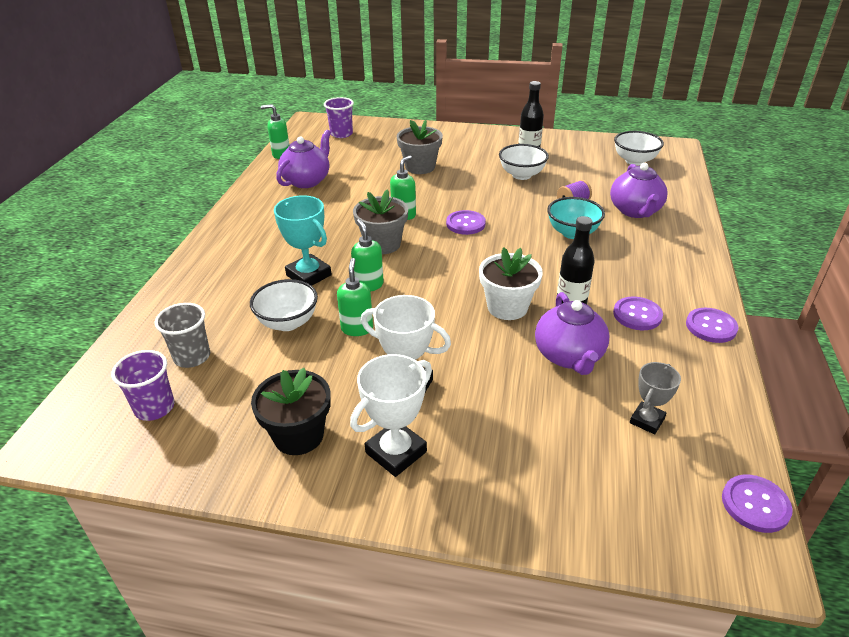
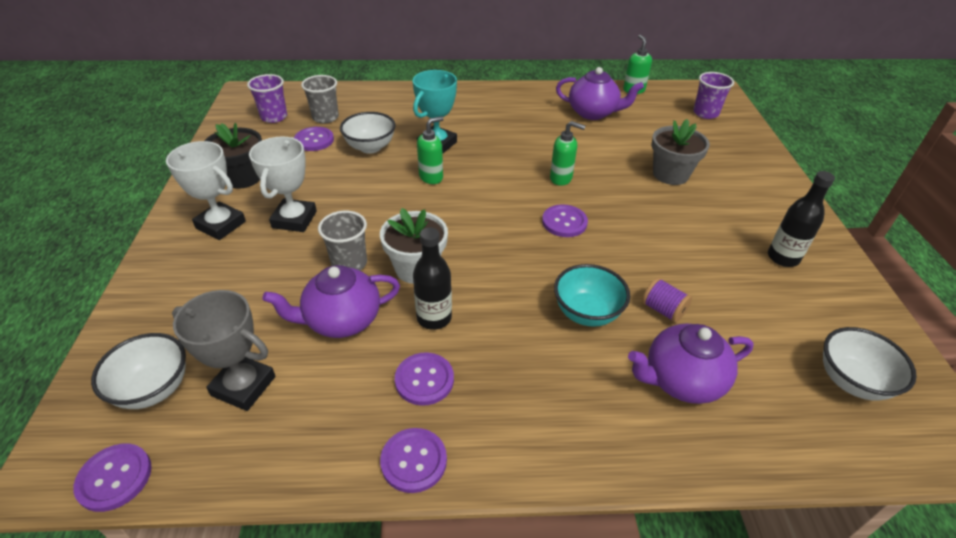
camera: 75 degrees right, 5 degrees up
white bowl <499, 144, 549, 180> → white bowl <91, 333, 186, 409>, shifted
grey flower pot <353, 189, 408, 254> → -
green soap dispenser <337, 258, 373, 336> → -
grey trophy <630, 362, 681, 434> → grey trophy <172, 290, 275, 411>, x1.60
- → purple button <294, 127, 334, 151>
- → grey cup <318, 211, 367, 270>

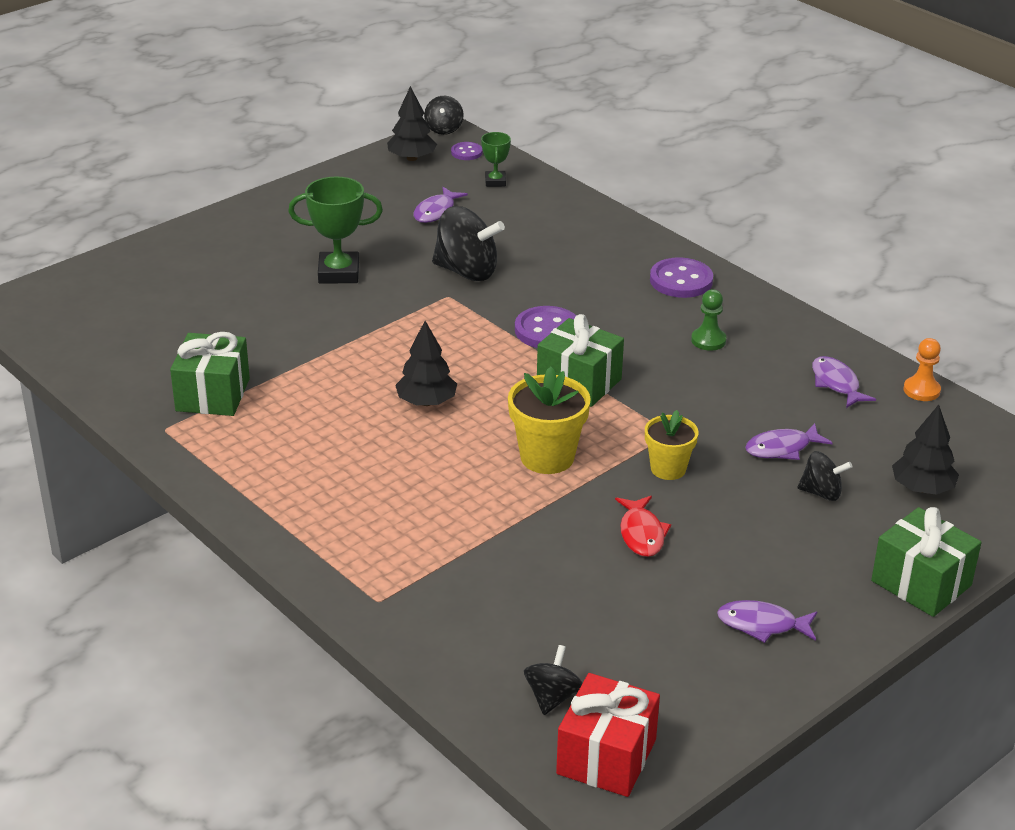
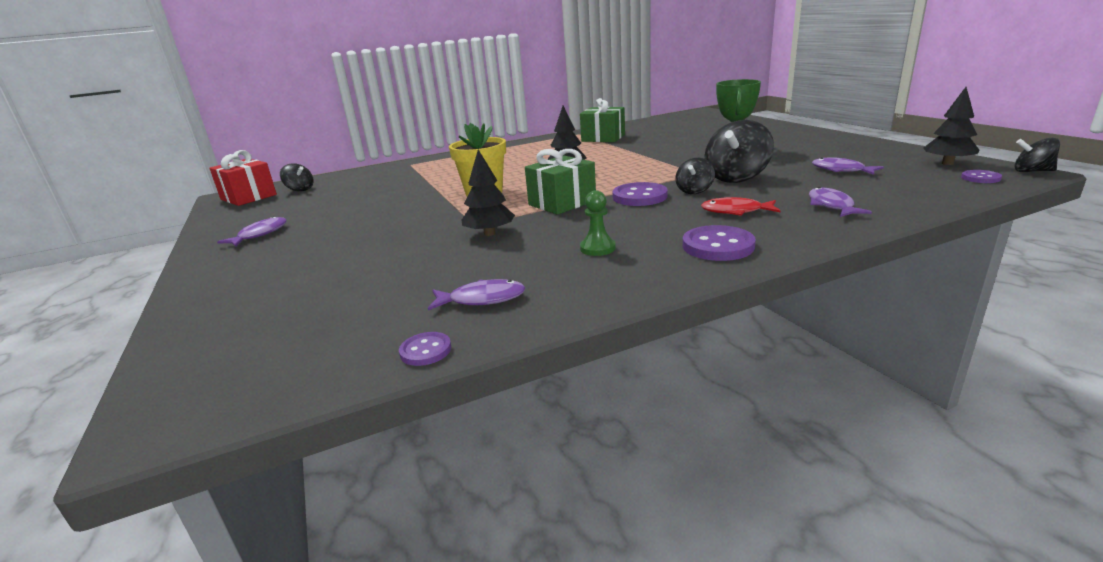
camera: 110 degrees right, 10 degrees down
green trophy <481, 132, 511, 187> → -
orange pawn <903, 338, 941, 401> → purple button <399, 332, 451, 366>
black tree <892, 405, 959, 495> → black tree <462, 150, 515, 236>, shifted
yellow flower pot <645, 410, 698, 480> → -
purple fish <745, 423, 832, 460> → purple fish <809, 187, 872, 217>, shifted
black spinning top <797, 451, 852, 501> → black spinning top <675, 158, 715, 194>, shifted
red fish <615, 496, 671, 557> → red fish <701, 197, 781, 216>, shifted
green gift <871, 507, 981, 617> → -

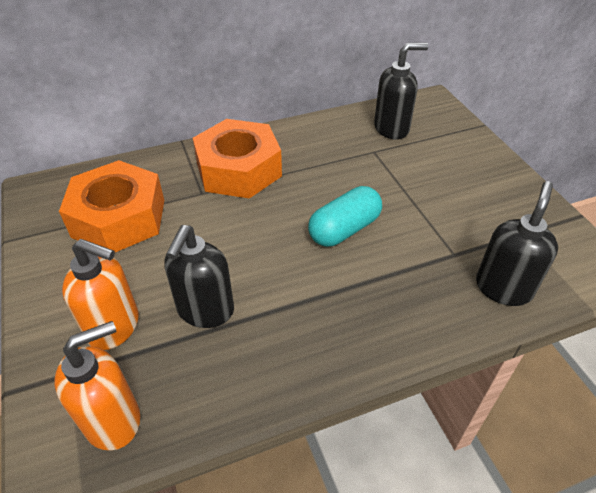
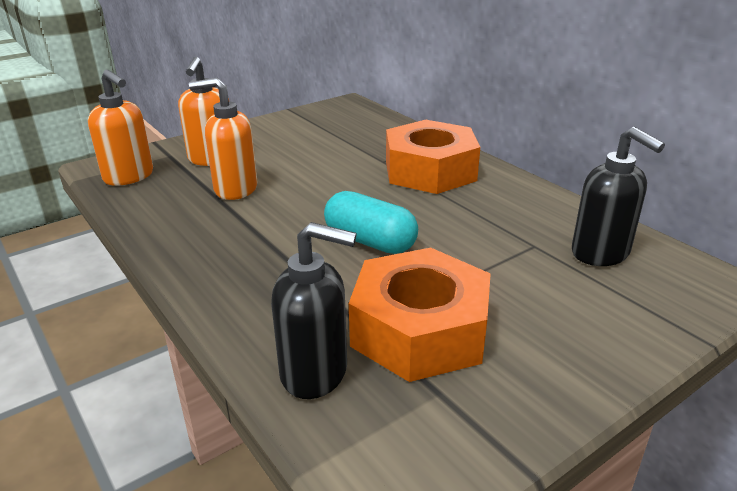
camera: 75 degrees right, 15 degrees down
orange nut <59, 160, 164, 252> → orange nut <349, 248, 491, 382>, shifted
black soap dispenser <164, 225, 234, 328> → orange soap dispenser <189, 78, 258, 200>

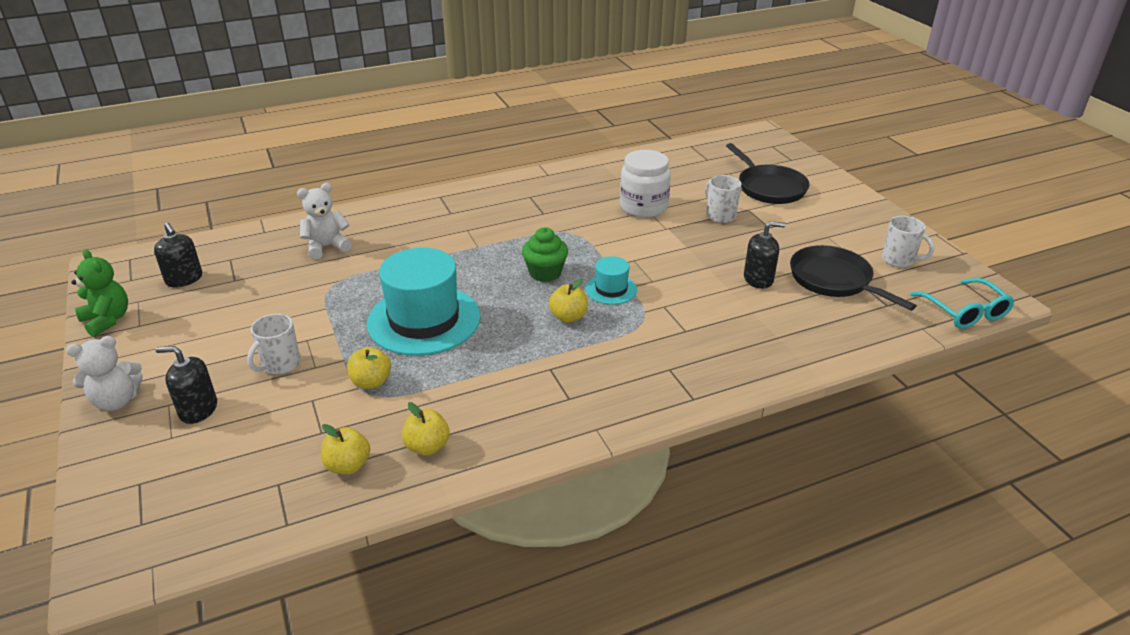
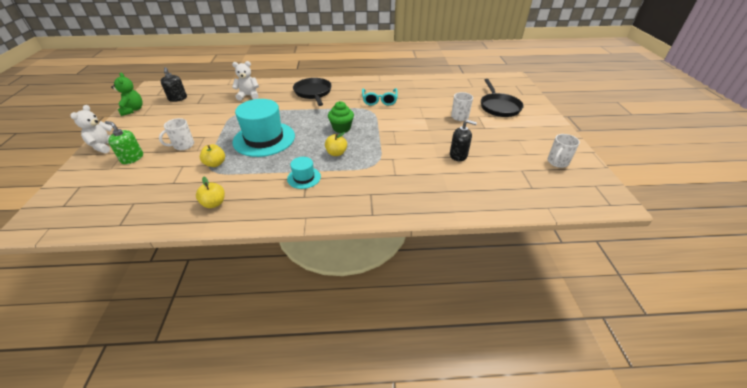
camera: 20 degrees right, 5 degrees up
white jar <620, 150, 671, 218> → -
white mug <882, 216, 935, 267> → white mug <547, 134, 580, 168>, 75 degrees clockwise
black pan <790, 245, 917, 311> → black pan <293, 78, 332, 106>, shifted
turquoise hat <586, 256, 637, 305> → turquoise hat <287, 157, 321, 189>, shifted
turquoise glasses <910, 278, 1015, 329> → turquoise glasses <362, 88, 398, 106>, shifted
white teddy bear <66, 336, 142, 411> → white teddy bear <70, 105, 112, 153>, 105 degrees clockwise
black soap dispenser <155, 346, 217, 424> → green soap dispenser <105, 121, 143, 164>
yellow apple <321, 424, 370, 474> → -

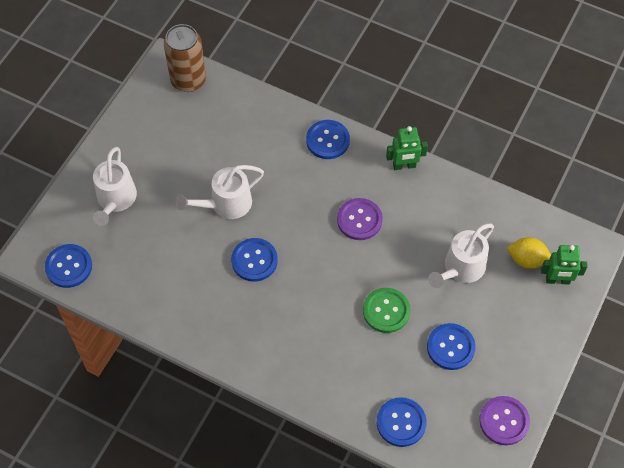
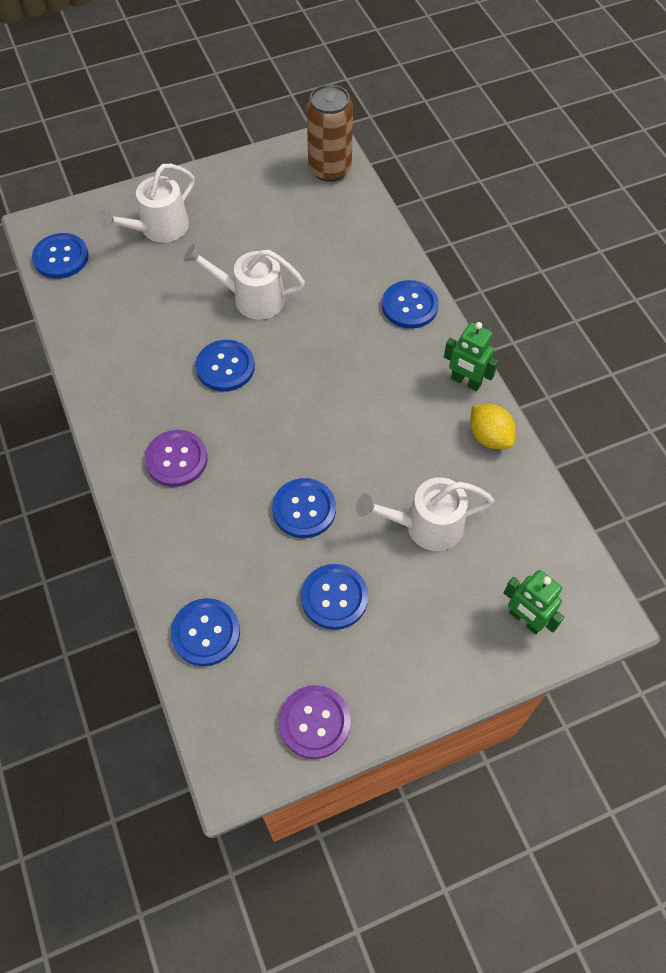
camera: 40 degrees right, 0 degrees up
purple button <337, 198, 383, 240> → purple button <144, 430, 207, 487>, shifted
yellow lemon <507, 237, 551, 269> → yellow lemon <470, 404, 516, 449>, shifted
green button <363, 288, 411, 333> → blue button <272, 478, 336, 538>

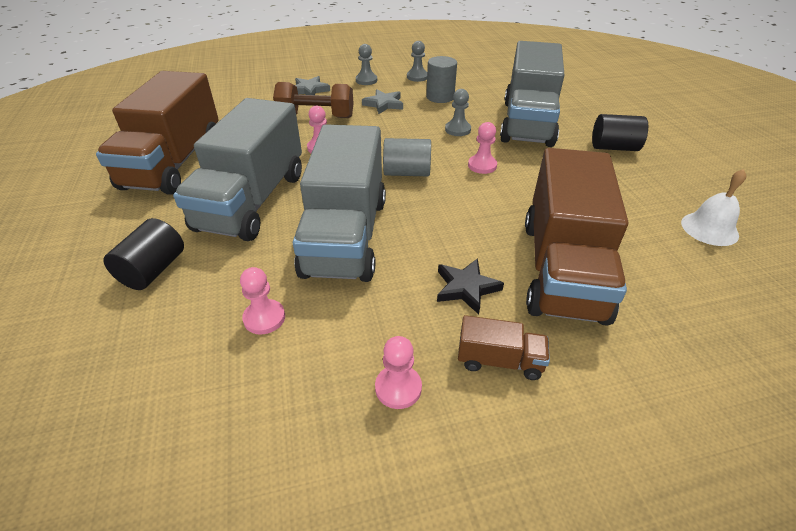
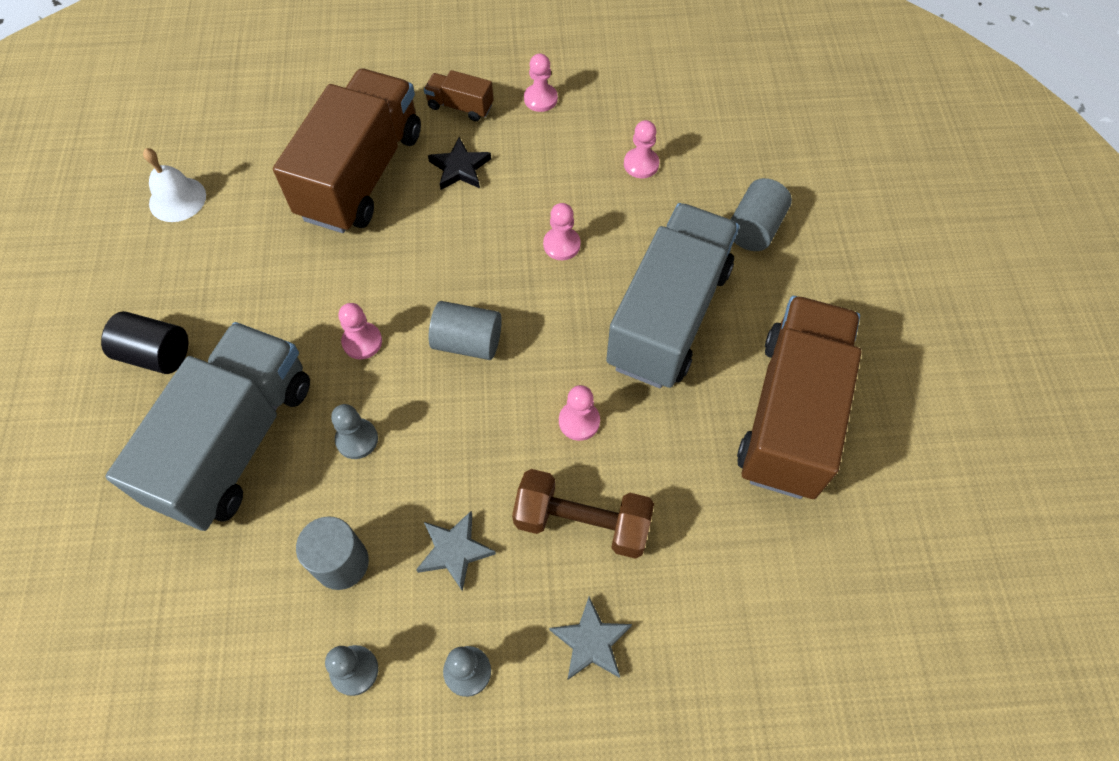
camera: 170 degrees left, 20 degrees up
grey truck <293, 124, 386, 282> → pink pawn <543, 203, 581, 260>
black cylinder <103, 218, 184, 290> → grey cylinder <730, 178, 792, 251>

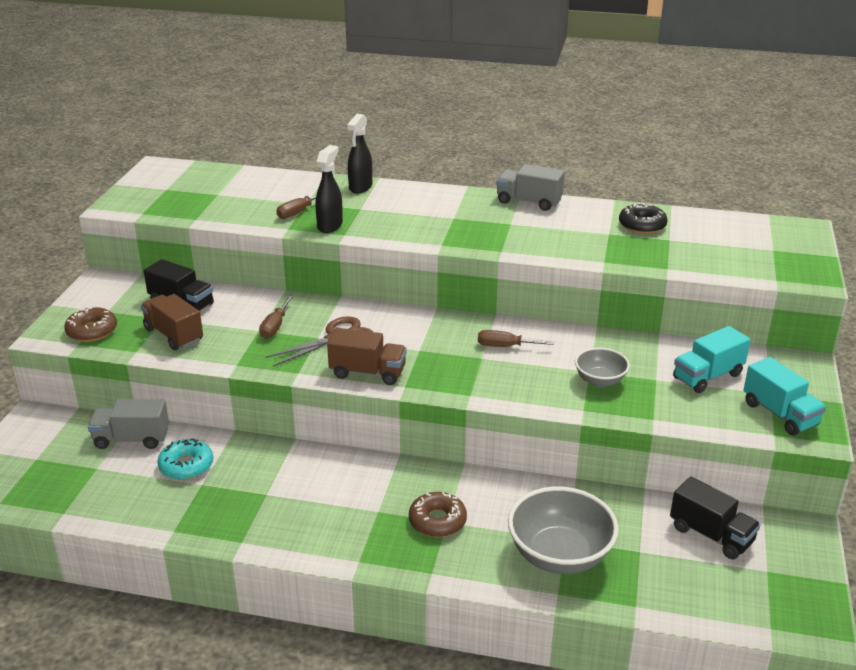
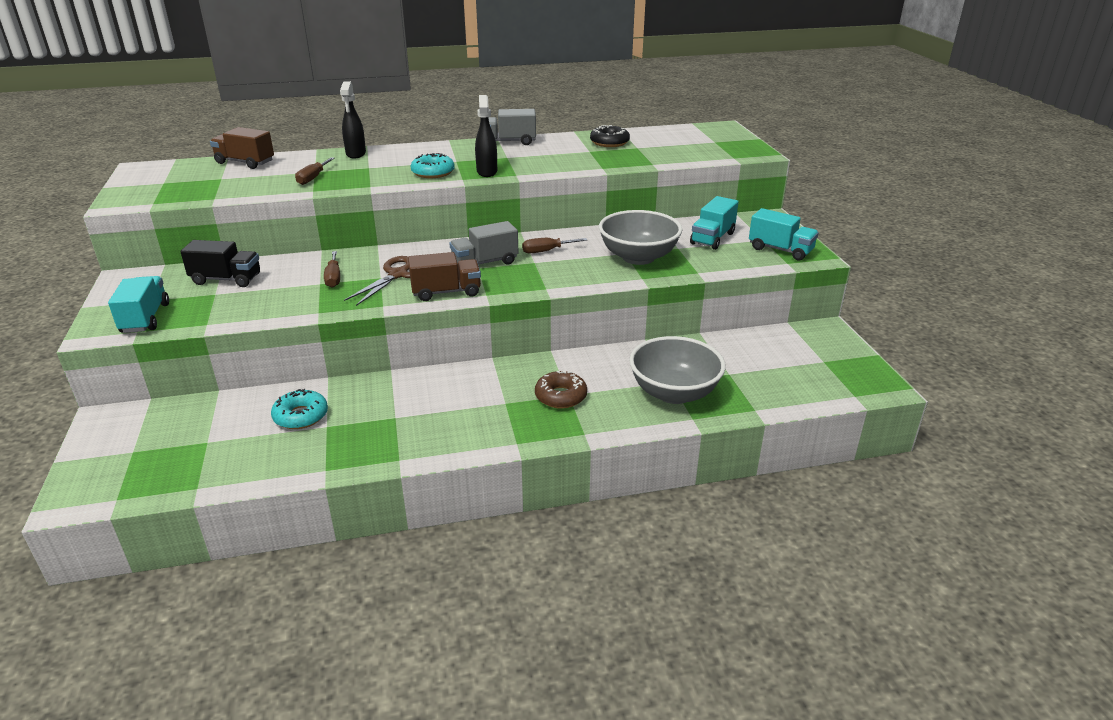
camera: 25 degrees left, 0 degrees up
black spray bottle <315, 145, 343, 233> → black spray bottle <475, 95, 497, 177>, shifted
brown truck <141, 294, 203, 350> → brown truck <210, 127, 274, 169>, shifted
brown donut <64, 307, 117, 342> → turquoise truck <108, 276, 169, 333>
grey bowl <575, 347, 630, 387> → grey bowl <599, 210, 682, 265>, x1.79
grey truck <88, 399, 169, 449> → grey truck <449, 221, 519, 265>, shifted
black truck <670, 477, 761, 559> → -
- → turquoise donut <411, 153, 455, 178>

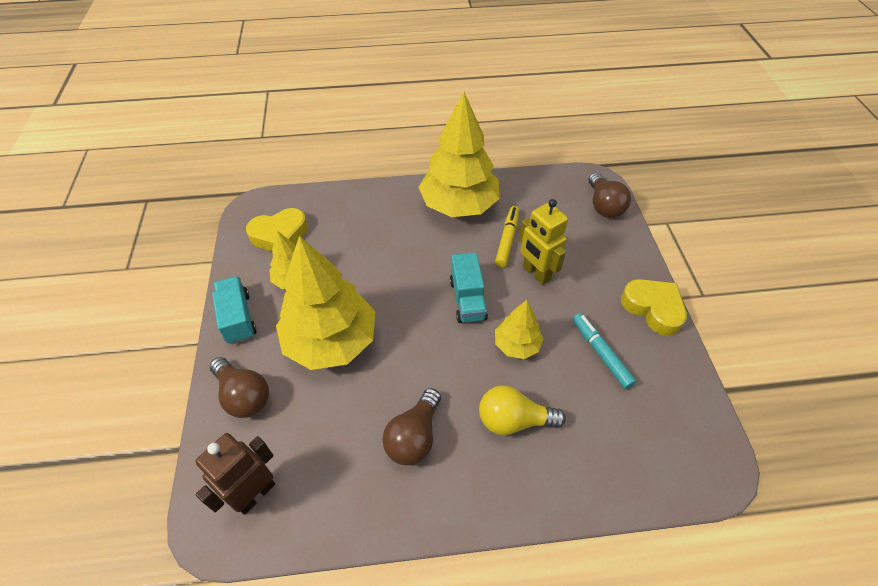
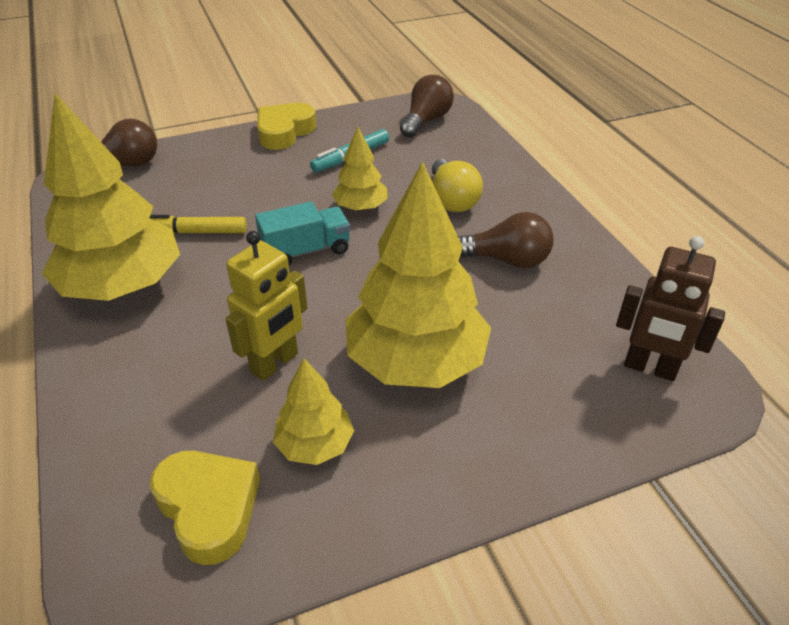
camera: 105 degrees left, 10 degrees down
yellow robot <518, 199, 568, 285> → yellow robot <226, 231, 307, 381>, shifted
turquoise truck <212, 276, 257, 344> → -
brown light bulb <210, 357, 269, 418> → brown light bulb <400, 75, 454, 137>, shifted

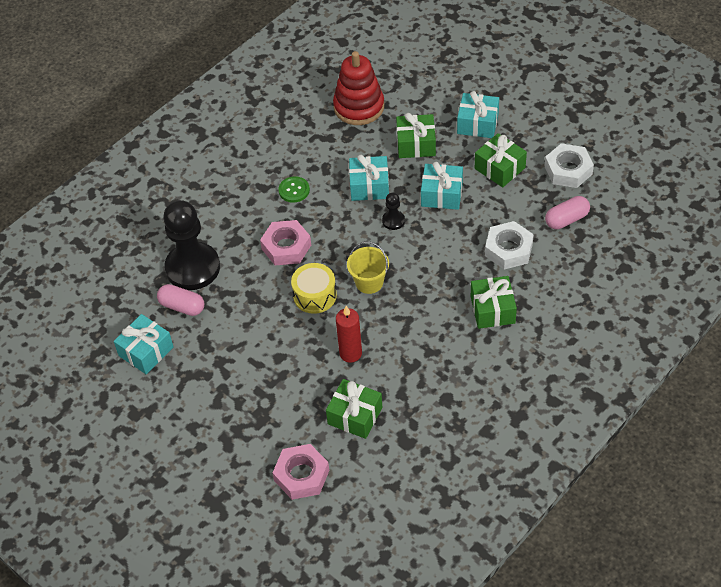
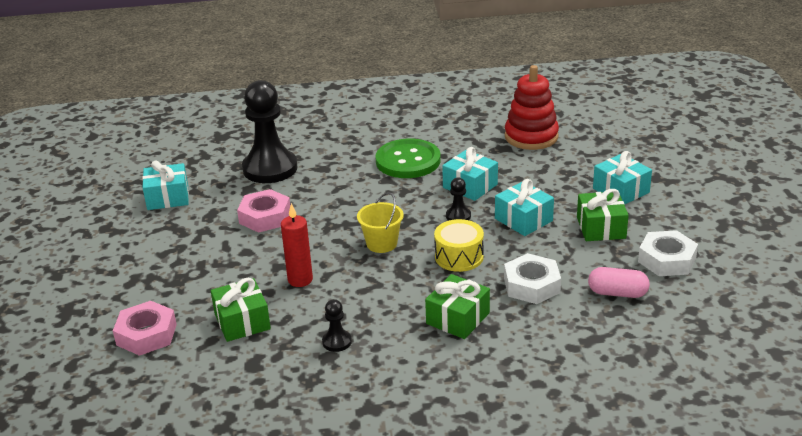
camera: 40 degrees right, 20 degrees down
green gift <396, 113, 436, 158> → -
green button <278, 176, 310, 203> → green button <375, 139, 441, 178>, x2.02
pink nut <260, 220, 311, 265> → pink nut <237, 189, 290, 233>, shifted
yellow drum <291, 263, 337, 314> → yellow drum <434, 219, 484, 272>, shifted
pink capsule <157, 284, 204, 316> → -
- → black pawn <322, 299, 352, 352>

